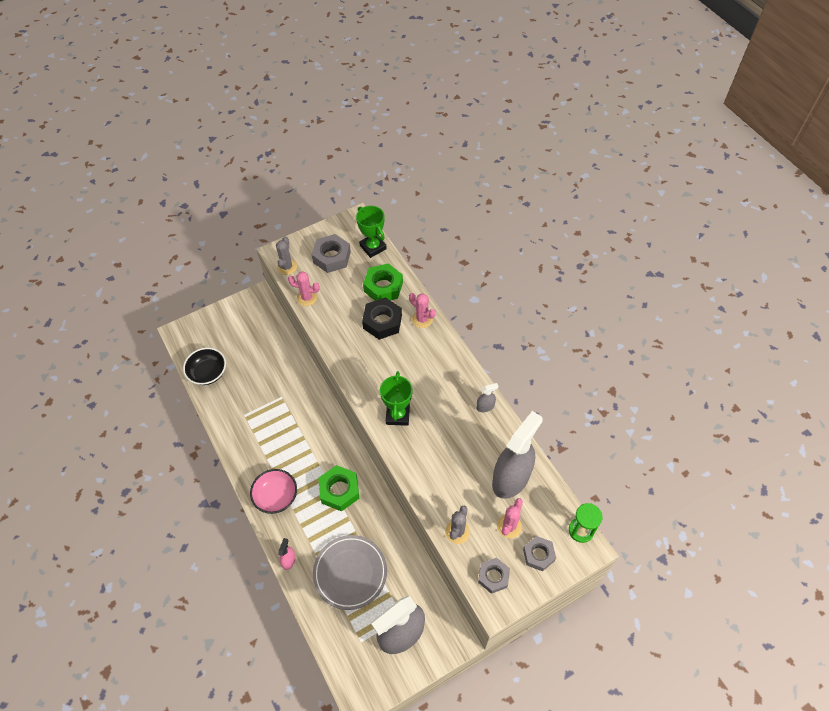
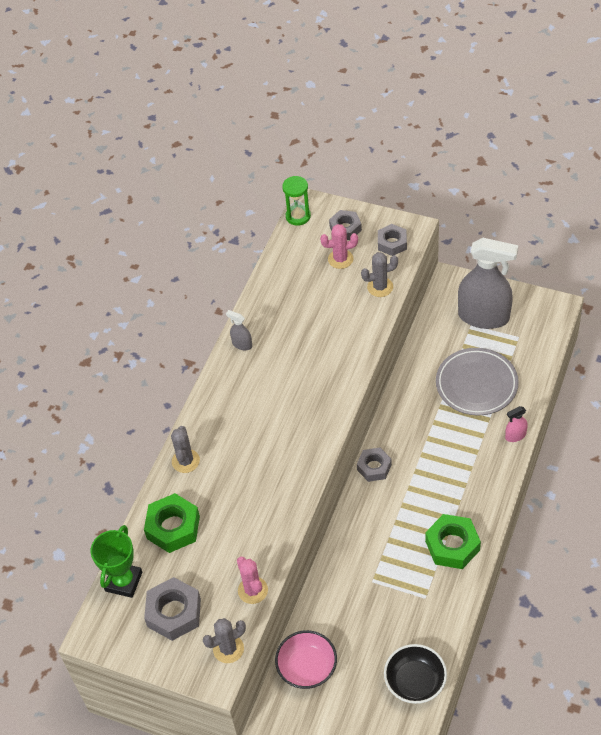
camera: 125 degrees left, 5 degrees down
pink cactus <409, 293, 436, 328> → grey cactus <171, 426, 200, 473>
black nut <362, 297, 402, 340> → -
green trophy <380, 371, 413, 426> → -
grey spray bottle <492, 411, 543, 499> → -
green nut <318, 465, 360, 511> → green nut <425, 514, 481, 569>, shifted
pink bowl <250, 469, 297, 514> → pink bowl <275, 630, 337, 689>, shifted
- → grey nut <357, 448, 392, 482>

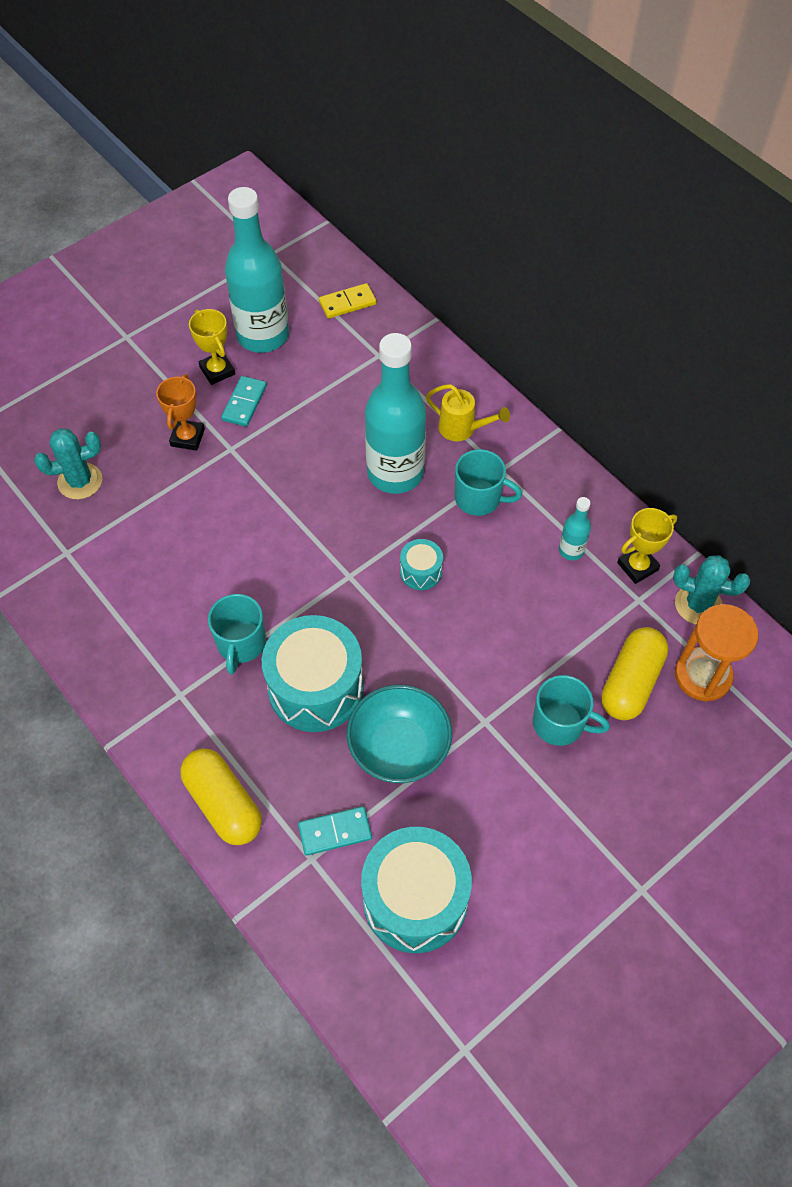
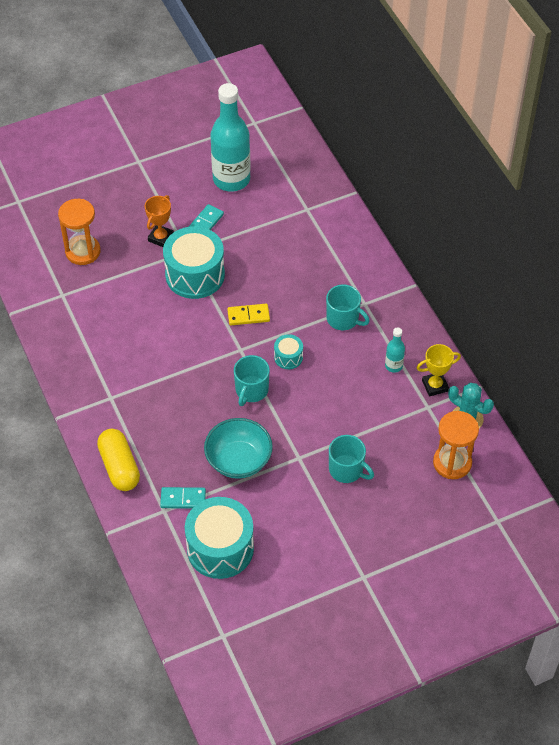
camera: 15 degrees right, 5 degrees down
yellow domino <319, 283, 376, 319> → yellow domino <227, 304, 270, 325>, shifted
yellow trophy <189, 309, 235, 385> → -
turquoise bottle <365, 333, 426, 494> → -
yellow watering can <426, 384, 510, 441> → -
turquoise cactus <34, 428, 102, 499> → orange hourglass <58, 199, 100, 265>
turquoise mug <208, 594, 266, 674> → turquoise mug <234, 355, 270, 406>, shifted
turquoise drum <262, 615, 364, 732> → turquoise drum <163, 226, 225, 299>, shifted
yellow capsule <601, 627, 669, 720> → -

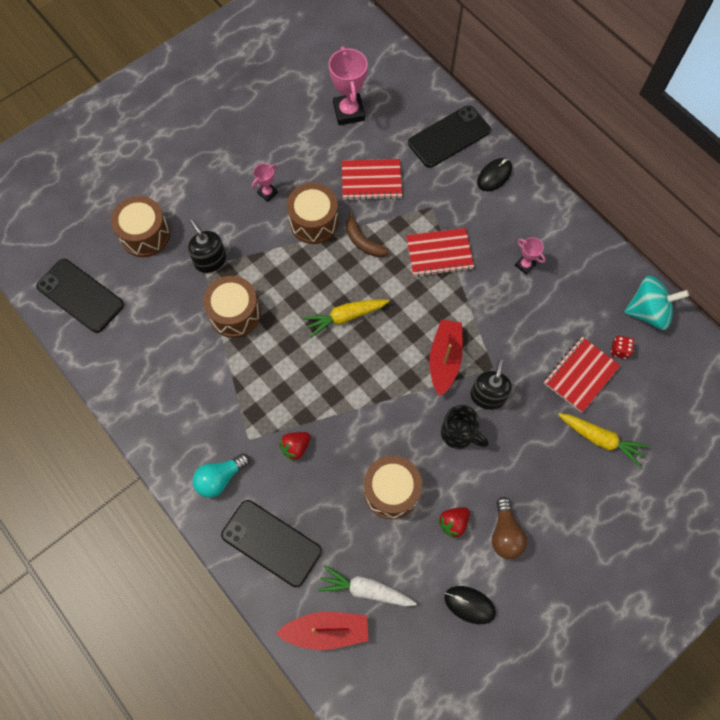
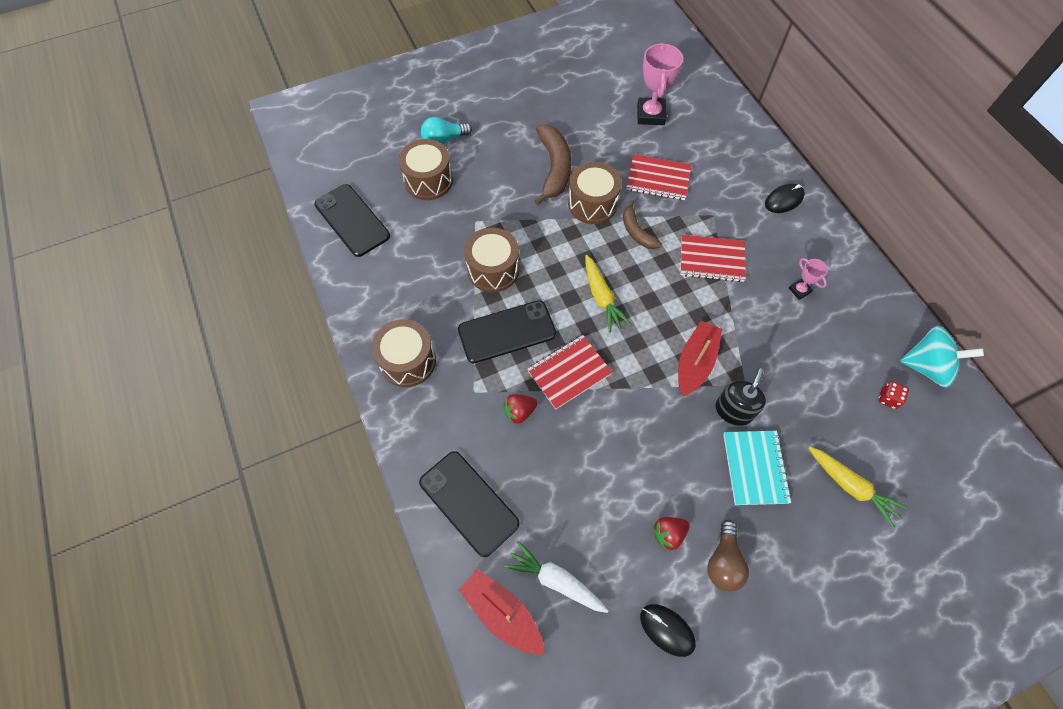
camera: 15 degrees right, 5 degrees down
black phone <408, 105, 491, 168> → black phone <458, 300, 556, 363>, shifted
pink trophy <252, 163, 278, 202> → brown banana <534, 125, 571, 205>
black soap dispenser <188, 219, 226, 273> → -
yellow carrot <303, 299, 389, 337> → yellow carrot <585, 255, 632, 333>, 105 degrees counterclockwise
red notebook <544, 337, 621, 413> → red notebook <527, 335, 613, 409>, shifted
black mug <441, 405, 489, 449> → -
turquoise light bulb <193, 453, 250, 498> → turquoise light bulb <421, 117, 472, 145>, shifted
brown drum <364, 456, 422, 519> → brown drum <372, 319, 436, 387>, shifted
red boat <276, 612, 368, 650> → red boat <459, 569, 544, 654>, 150 degrees counterclockwise
- → turquoise notebook <723, 431, 792, 505>

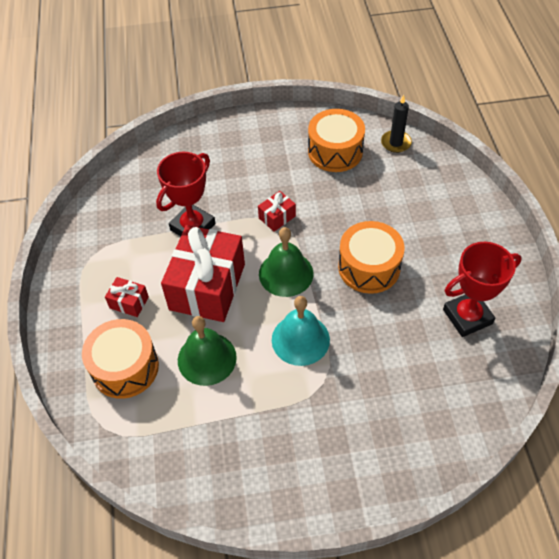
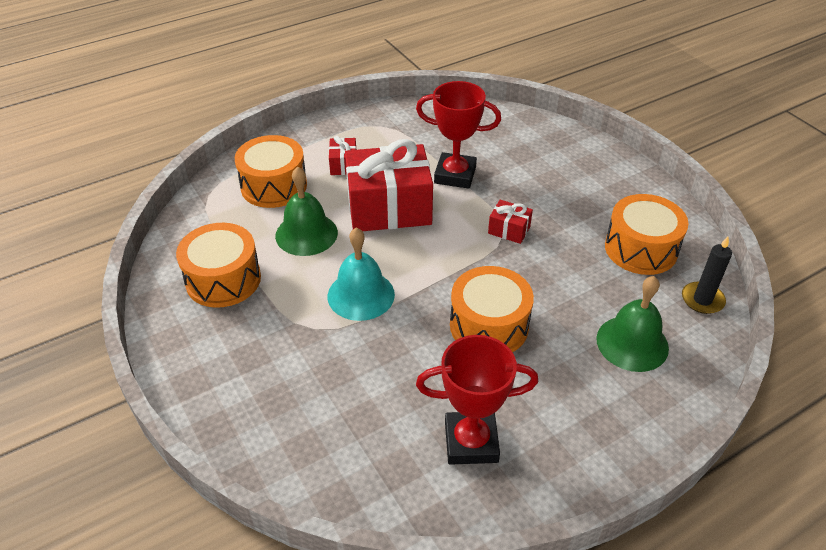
camera: 65 degrees right, 10 degrees down
green bell <259, 227, 314, 297> → green bell <596, 276, 669, 372>, shifted
red trophy <443, 242, 522, 337> → red trophy <416, 335, 538, 465>, 45 degrees counterclockwise
- → orange drum <176, 223, 261, 308>

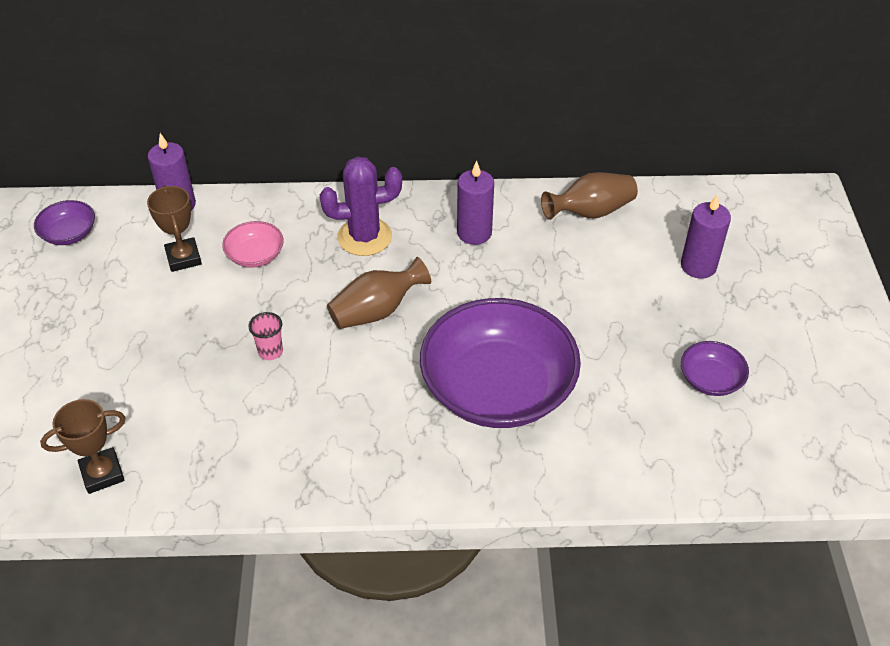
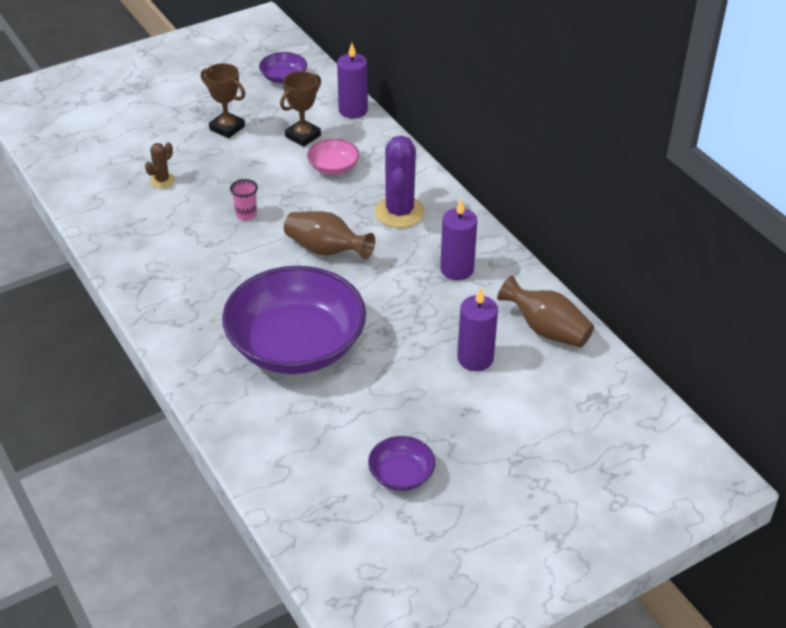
camera: 60 degrees right, 5 degrees down
purple cactus <320, 156, 402, 256> → purple cactus <375, 135, 425, 228>, 45 degrees clockwise
purple candle <681, 194, 731, 279> → purple candle <457, 288, 498, 371>, shifted
brown trophy <40, 399, 126, 494> → brown trophy <201, 63, 245, 138>, shifted
- → brown cactus <145, 142, 175, 188>

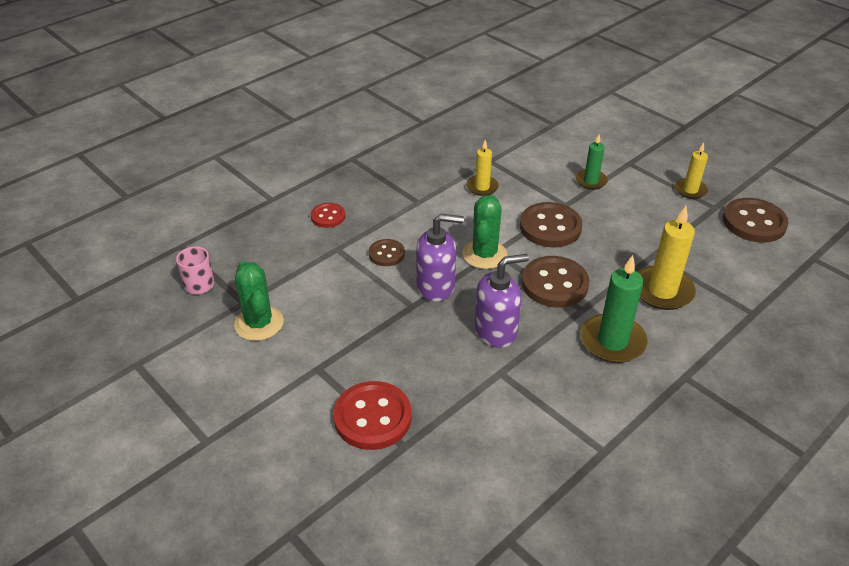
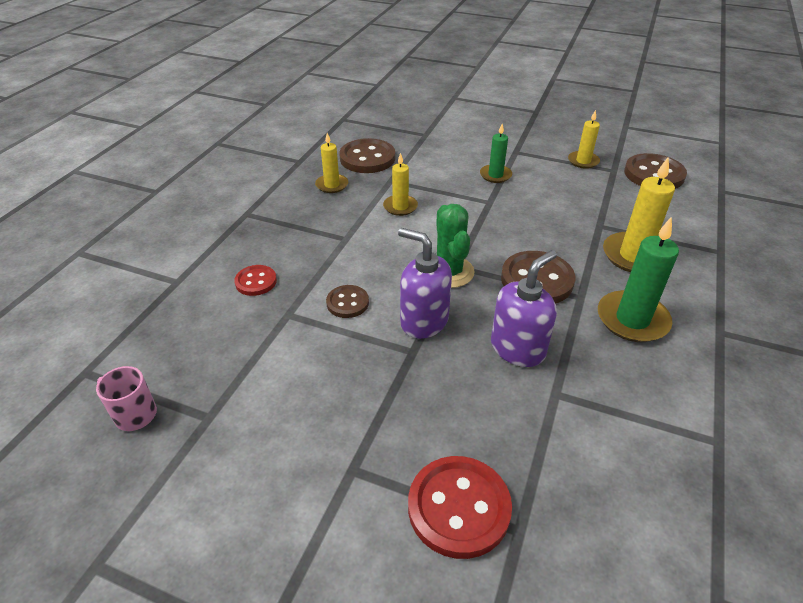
camera: 25 degrees left, 0 degrees up
brown button <520, 202, 582, 248> → brown button <339, 138, 395, 173>, shifted
purple soap dispenser <416, 214, 464, 302> → purple soap dispenser <398, 228, 452, 339>, 120 degrees counterclockwise
green cactus <234, 261, 284, 341> → -
- → yellow candle <315, 133, 348, 193>

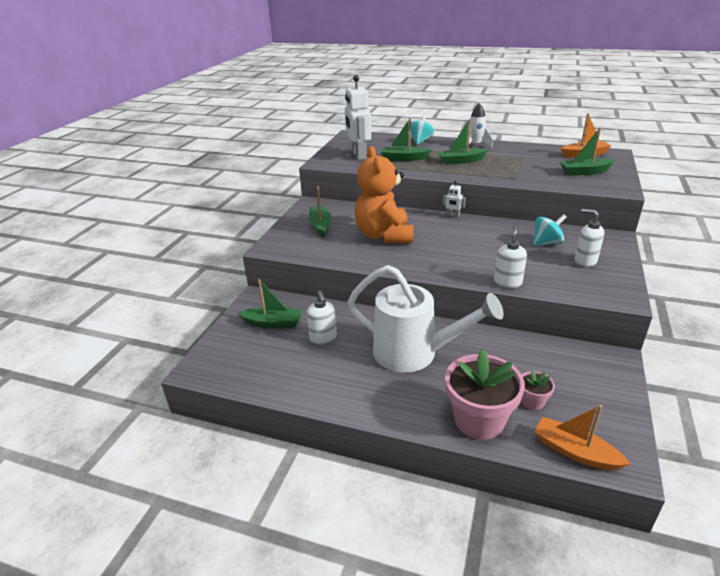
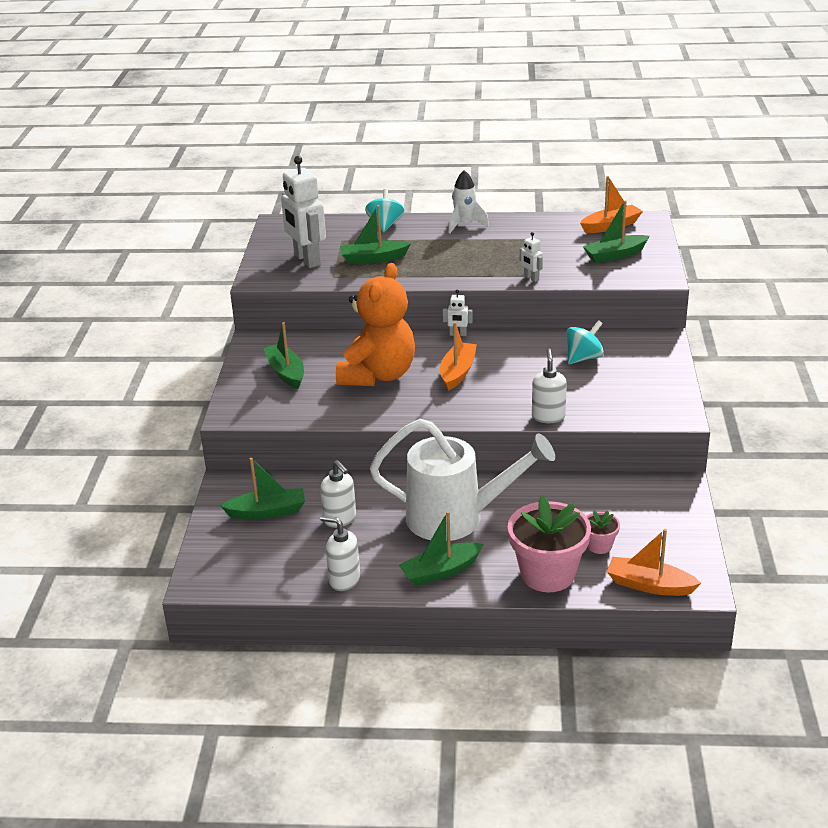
camera: 15 degrees left, 0 degrees up
green boat <438, 119, 489, 165> → green boat <399, 511, 484, 586>, shifted
orange teddy bear <355, 146, 413, 243> → orange teddy bear <336, 263, 415, 386>, 135 degrees counterclockwise
white soap dispenser <574, 209, 604, 267> → white soap dispenser <320, 516, 360, 591>, shifted
- → white robot <520, 232, 543, 282>
- → orange boat <440, 322, 477, 391>

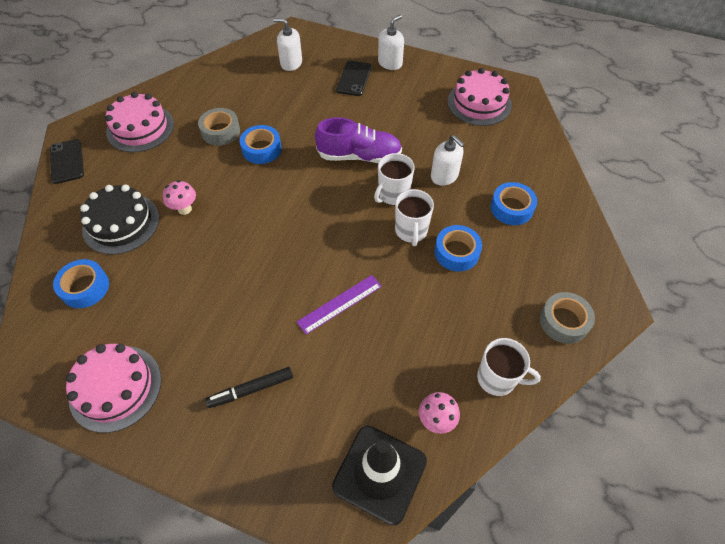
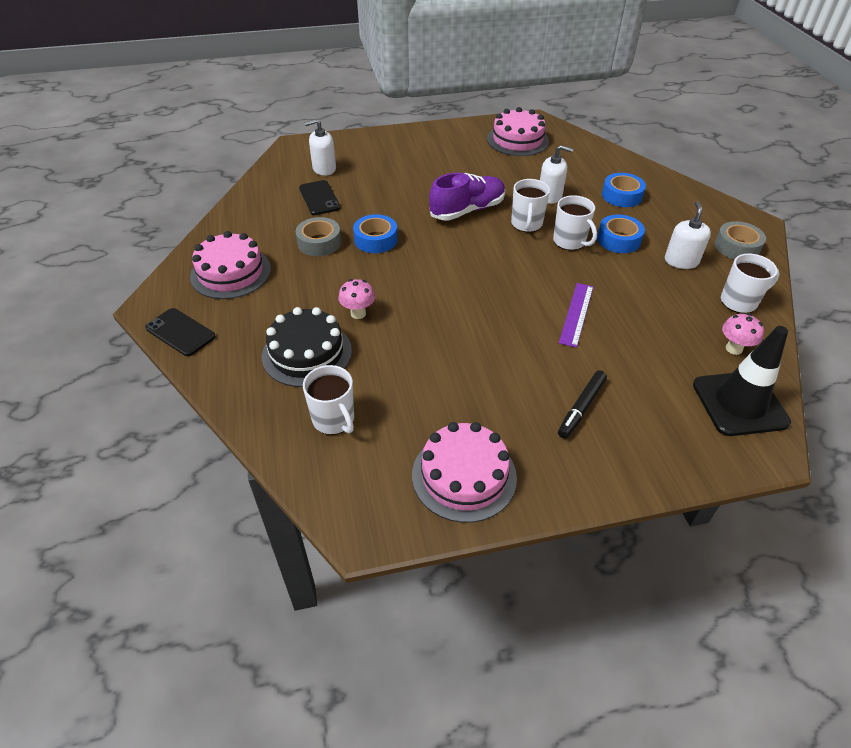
camera: 35 degrees left, 10 degrees down
white soap dispenser <378, 15, 404, 70> → white soap dispenser <665, 201, 711, 269>, shifted
black phone <336, 61, 372, 96> → black phone <299, 180, 341, 215>, shifted
blue tape <53, 259, 109, 308> → white mug <303, 365, 354, 435>

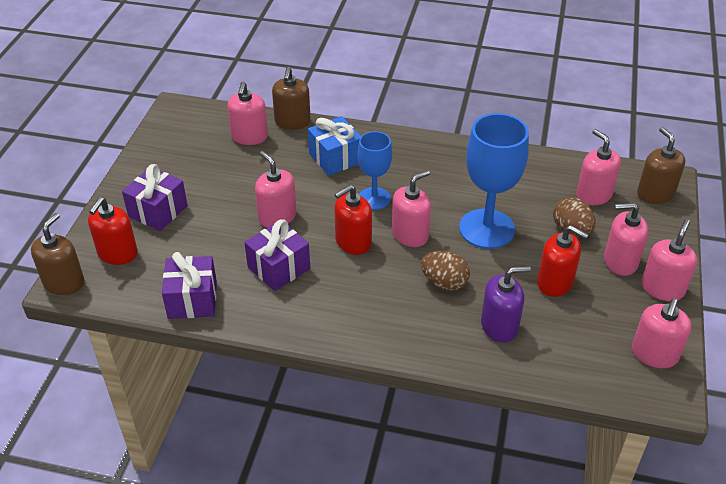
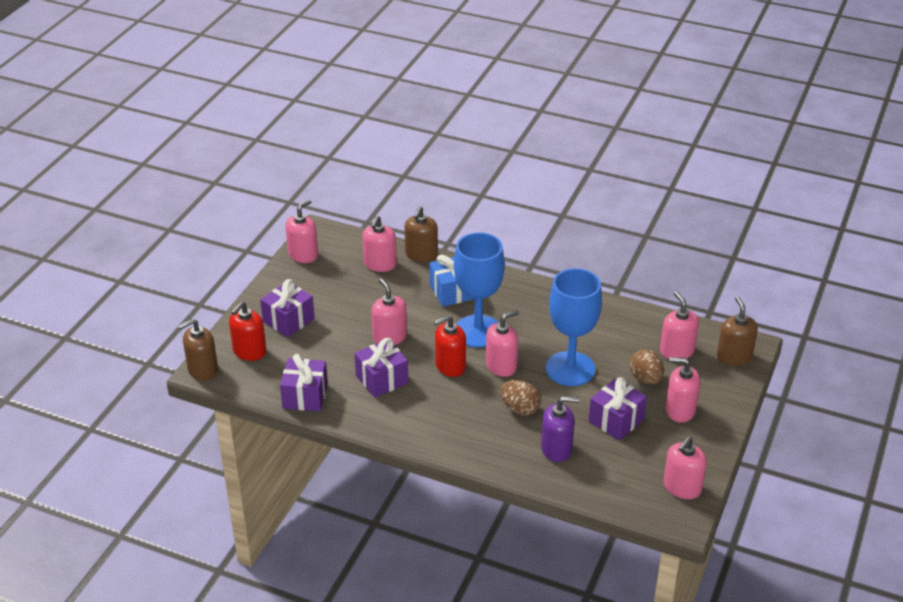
camera: 10 degrees right, 5 degrees down
blue goblet <358, 131, 392, 210> → blue goblet <454, 232, 505, 348>, x1.64
brown soap dispenser <31, 213, 84, 295> → brown soap dispenser <178, 319, 218, 380>, 150 degrees counterclockwise
pink soap dispenser <641, 219, 697, 301> → pink soap dispenser <285, 200, 318, 263>, shifted
red soap dispenser <537, 225, 589, 297> → purple gift <589, 377, 647, 441>

